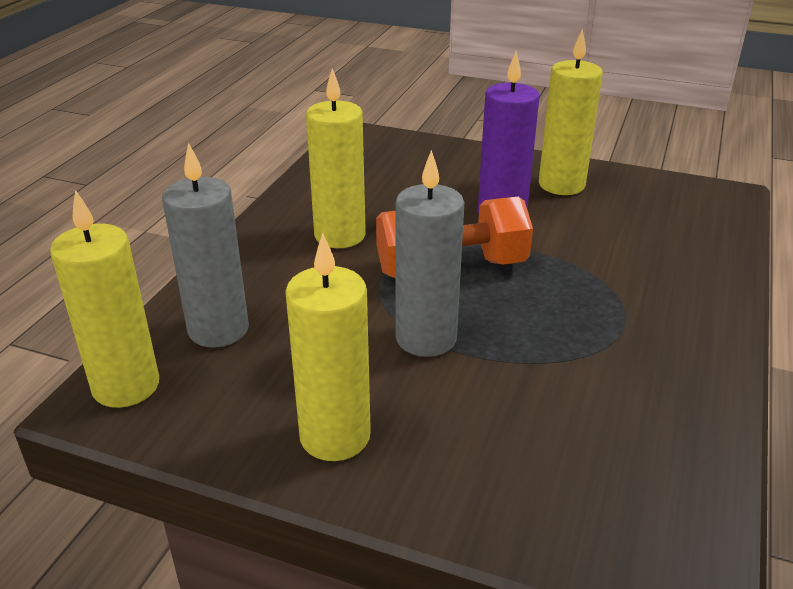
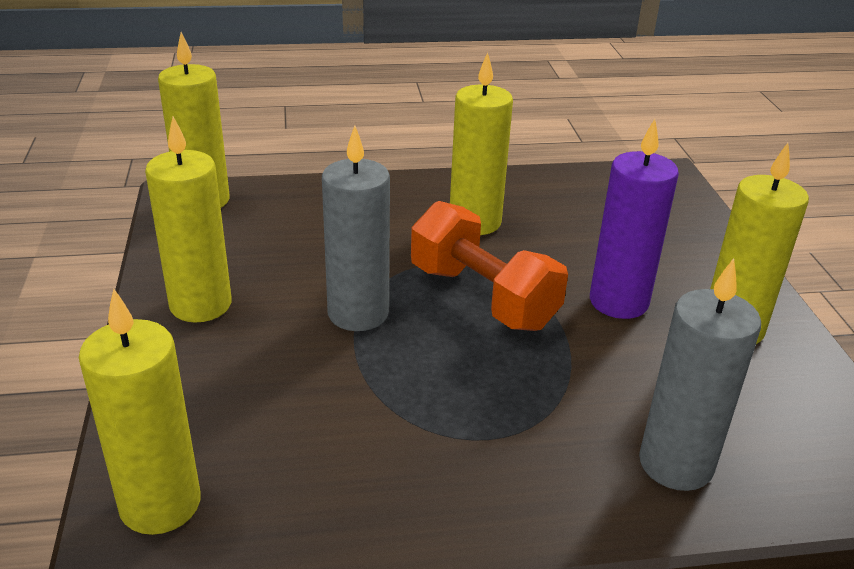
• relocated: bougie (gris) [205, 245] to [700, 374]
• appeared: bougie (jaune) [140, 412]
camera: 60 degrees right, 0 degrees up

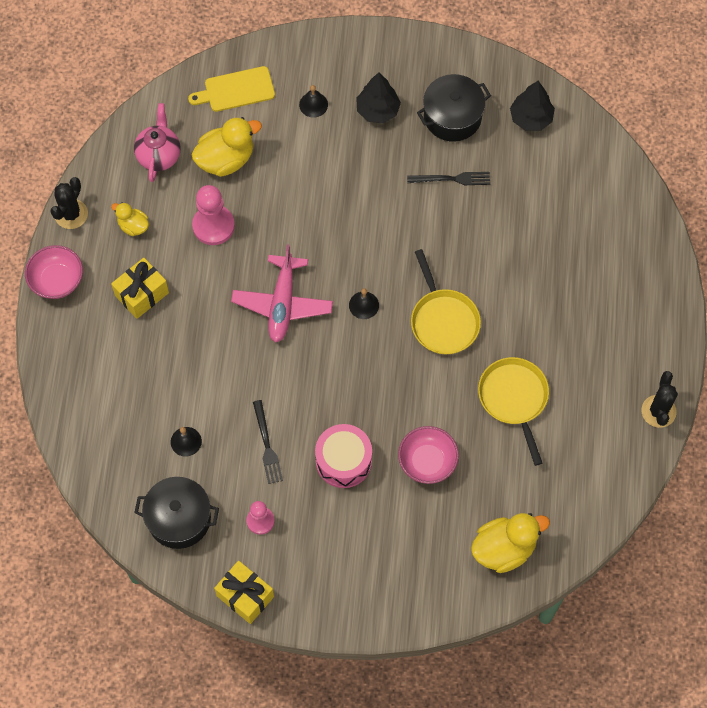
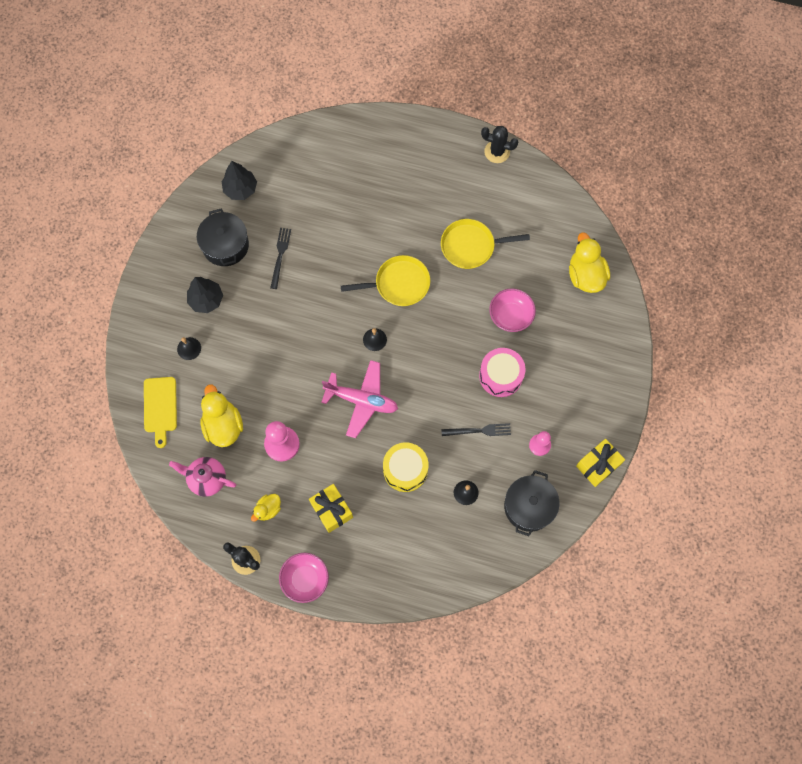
• appeared: tambour (jaune) [406, 467]
camera: 80 degrees left, 5 degrees up

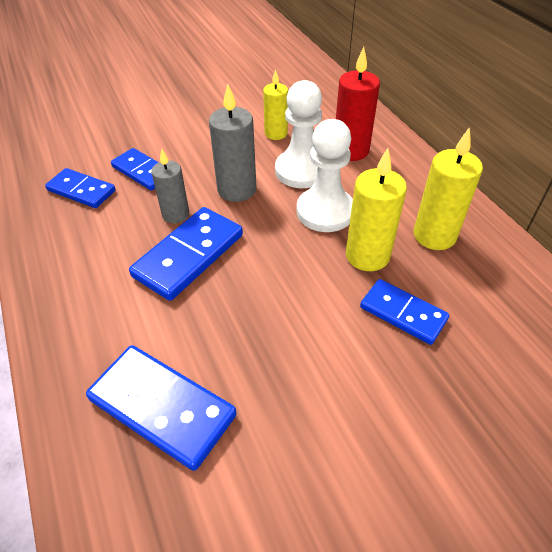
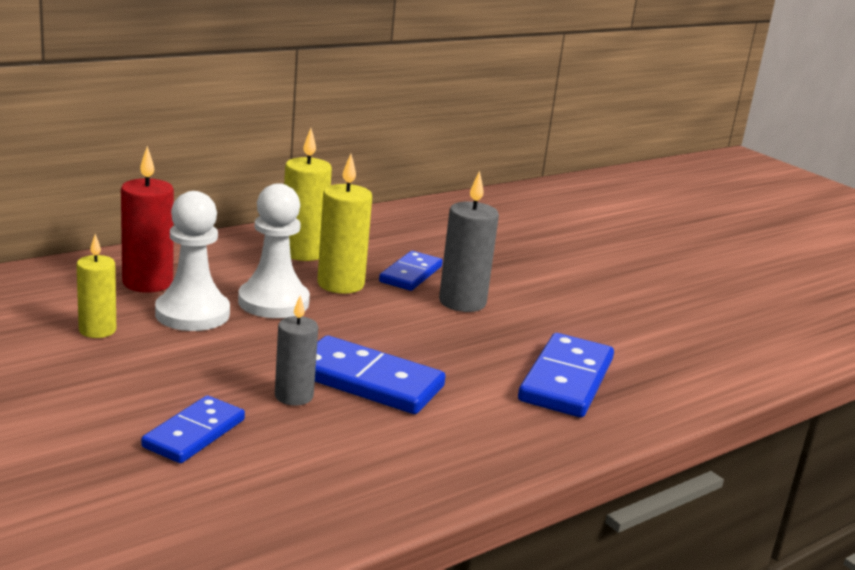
• relocated: bougie (gris) [233, 143] to [469, 241]
• missing: domino (bleu) [80, 188]
camera: 105 degrees left, 25 degrees down

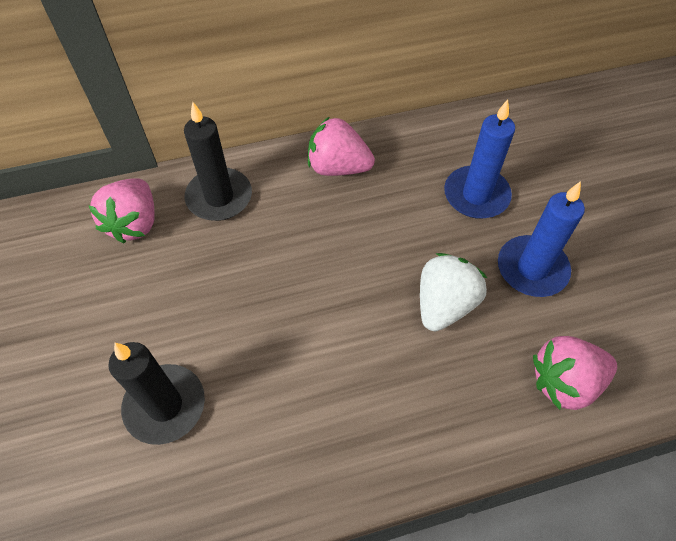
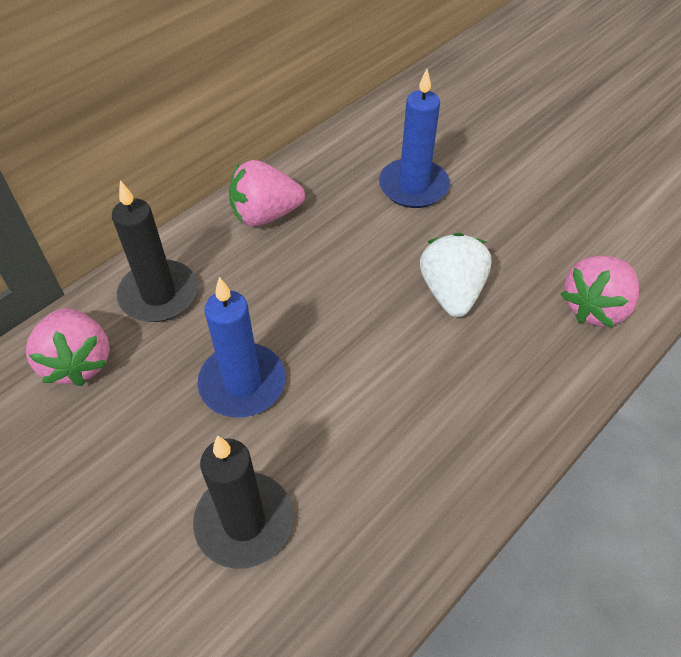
• relocated: bougie (bleu) [541, 239] to [241, 347]
camera: 30 degrees left, 5 degrees down

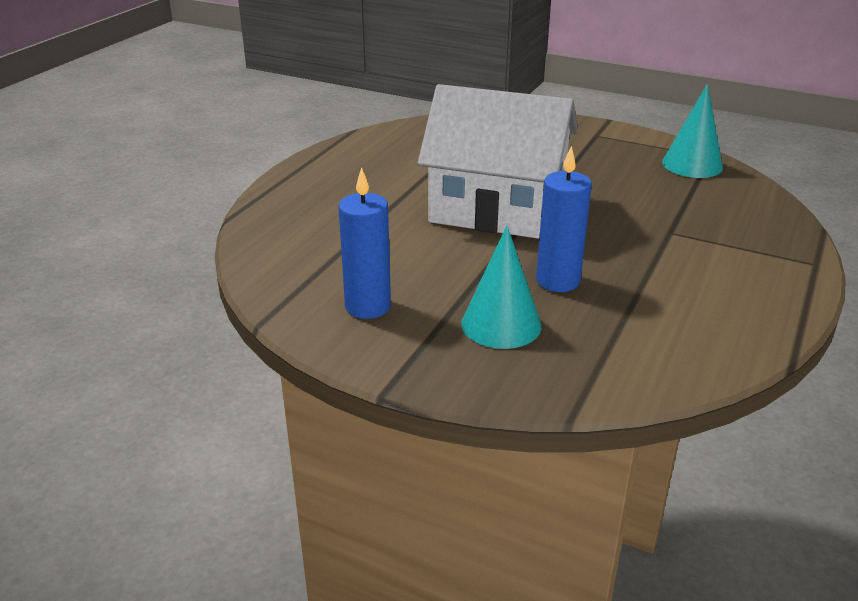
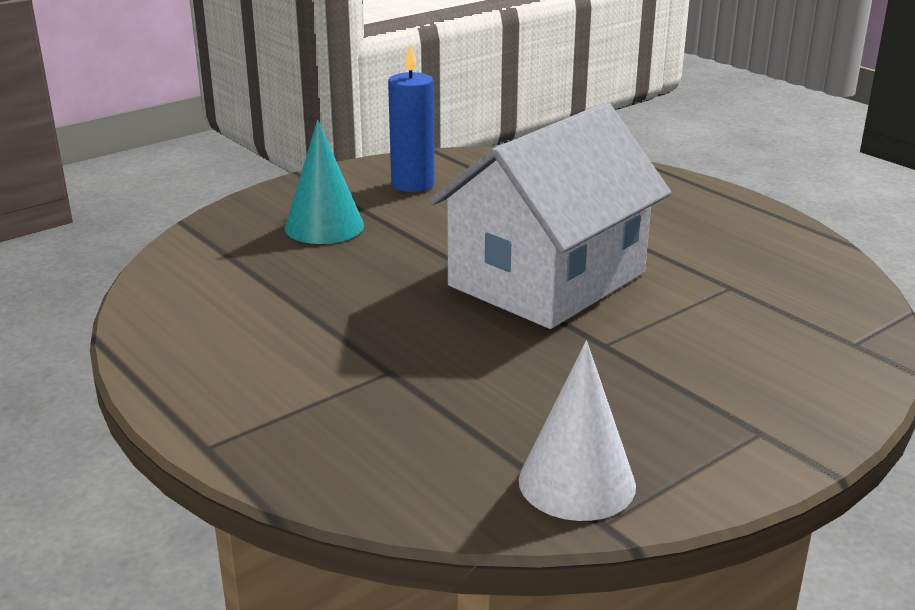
• colour: cône (turquoise) [692, 131] to cône (blanc) [577, 431]
• missing: bougie (bleu) [564, 219]
camera: 115 degrees right, 5 degrees down

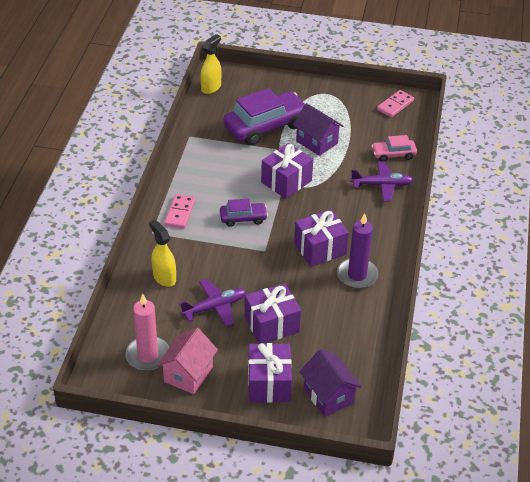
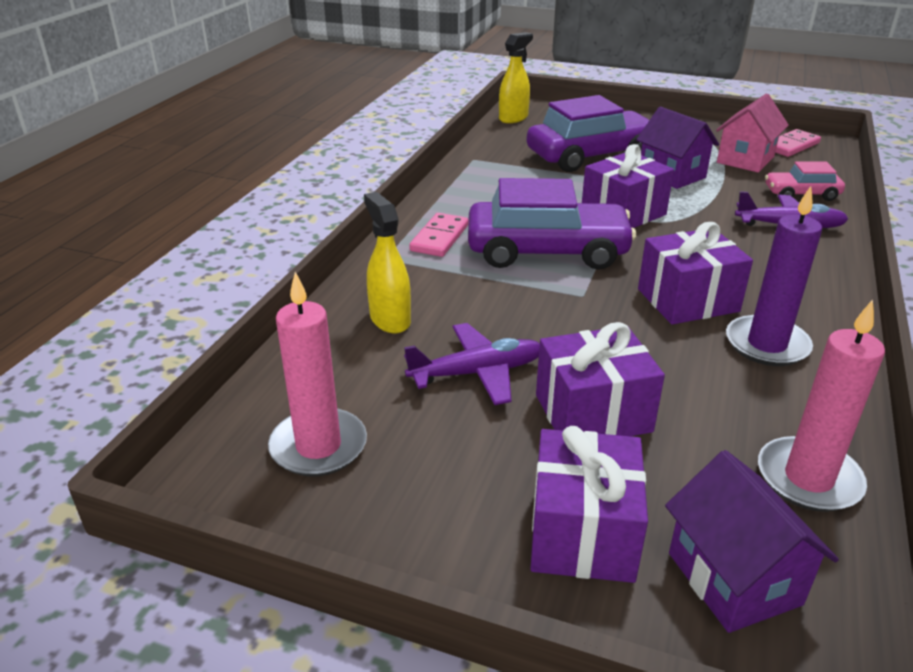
• size: voiture (violet) [244, 213] = [552, 224] x1.96
• relocated: maison (rose) [187, 361] to [752, 133]
• appeared: bougie (rose) [821, 405]
camera: 10 degrees right, 10 degrees down

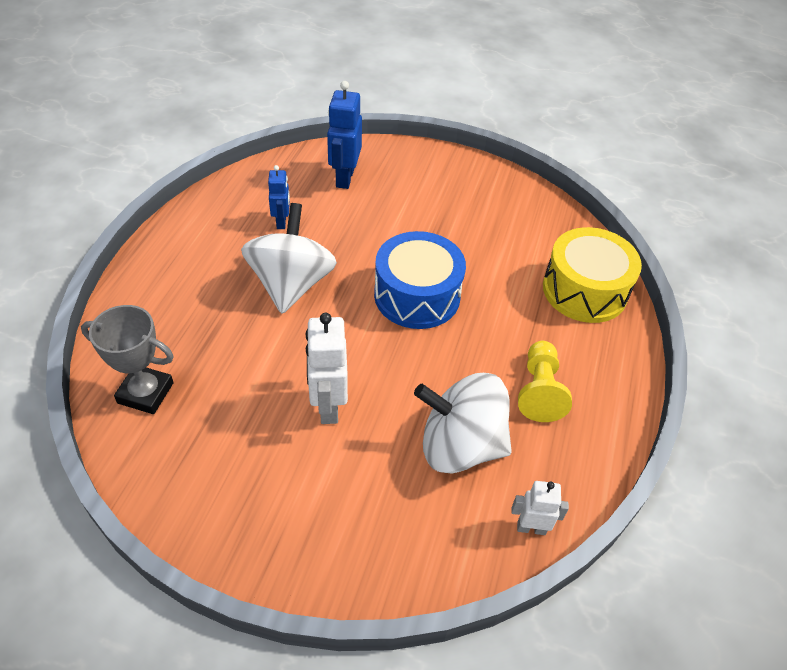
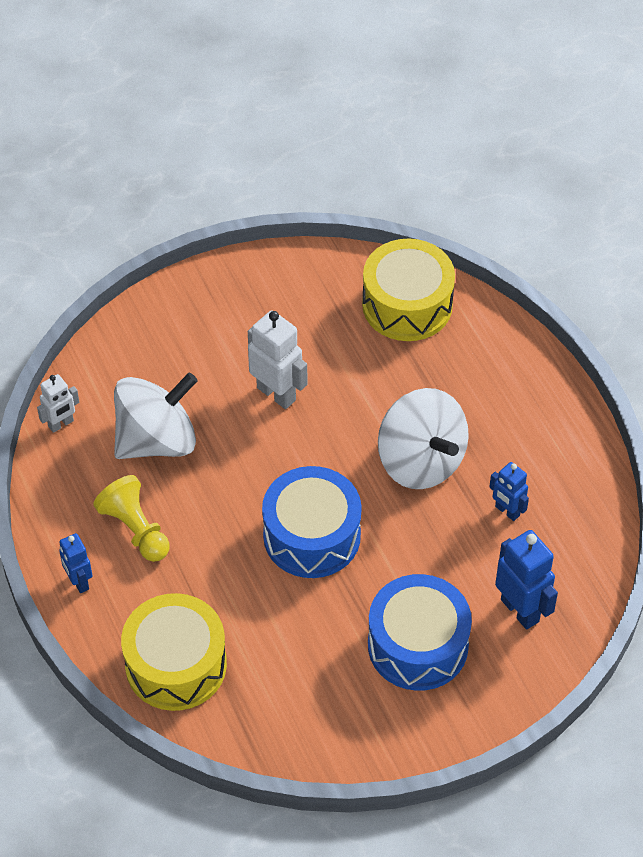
• exchanged: trophée (gris) [127, 359] to tambour (jaune) [408, 290]
• appeared: robot (bleu) [75, 563]
• appeared: tambour (bleu) [420, 632]
camera: 140 degrees right, 5 degrees up

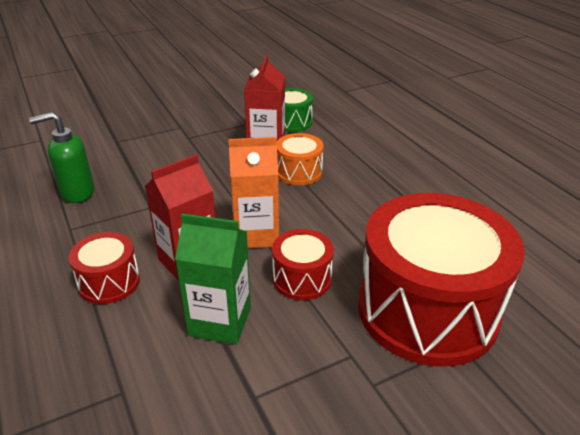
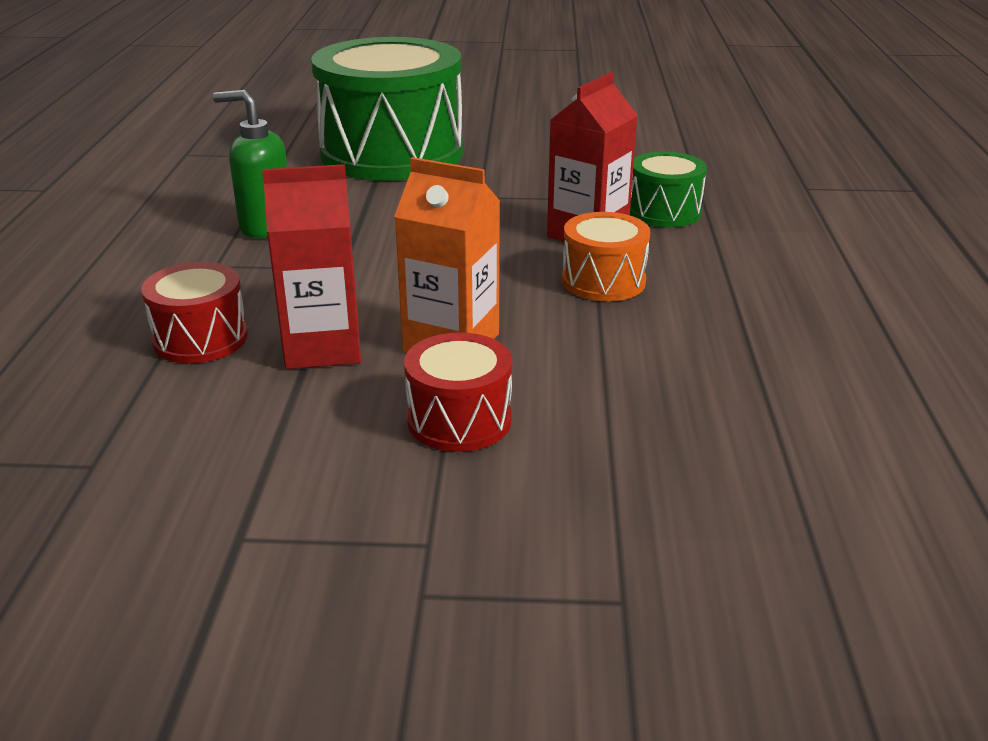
• missing: tambour (rouge) [441, 280]
• missing: brique de lait (vert) [213, 279]
• appeared: tambour (vert) [387, 109]
camera: 30 degrees right, 5 degrees down

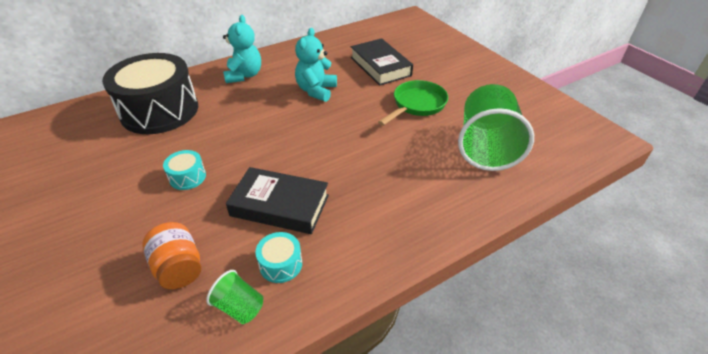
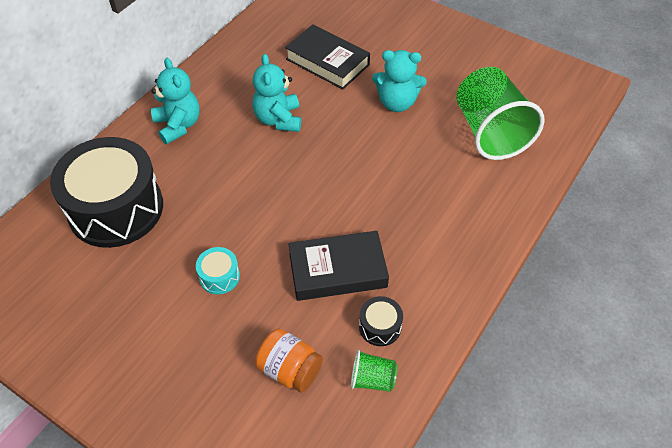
• exchanged: poêle (vert) [413, 103] to ours en peluche (turquoise) [399, 81]
• colour: tambour (turquoise) [278, 257] to tambour (noir) [381, 321]
camera: 25 degrees left, 10 degrees up

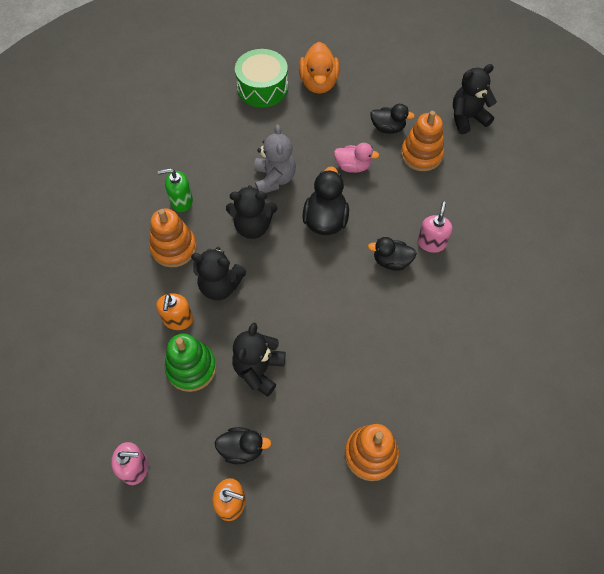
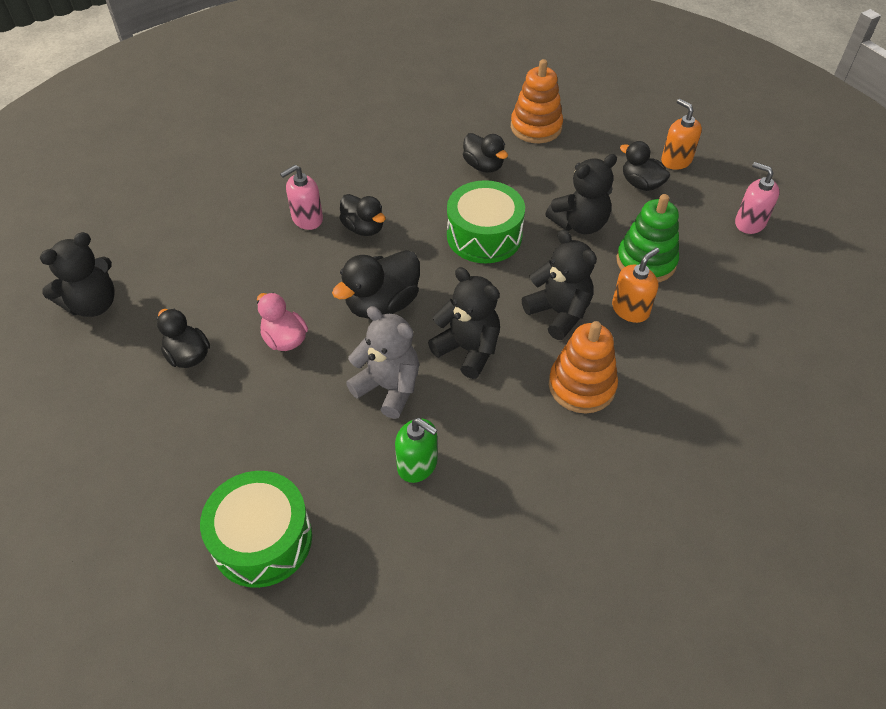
• missing: canard (orange) [319, 68]
• spun: ours en peluche (noir) [475, 99] = [77, 274] 60 degrees counterclockwise
• missing: jouet à empiler (orange) [422, 141]
• spun: ours en peluche (gris) [275, 158] = [382, 362] 90 degrees clockwise
• relocated: distributeur de savon (vert) [175, 190] to [416, 450]
• appeared: canard (noir) [485, 153]
• appeared: tambour (vert) [486, 221]
camera: 140 degrees left, 10 degrees down

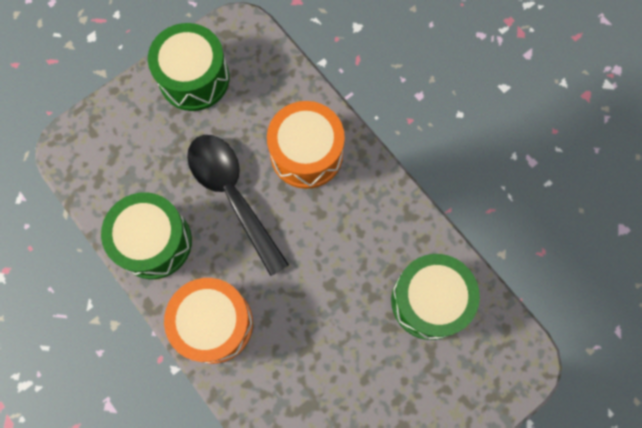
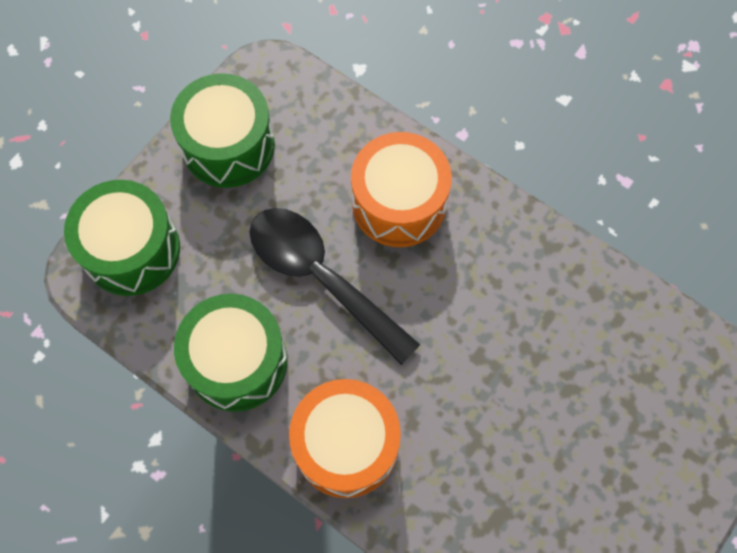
• relocated: tambour (vert) [435, 297] to [122, 238]
camera: 15 degrees left, 5 degrees down

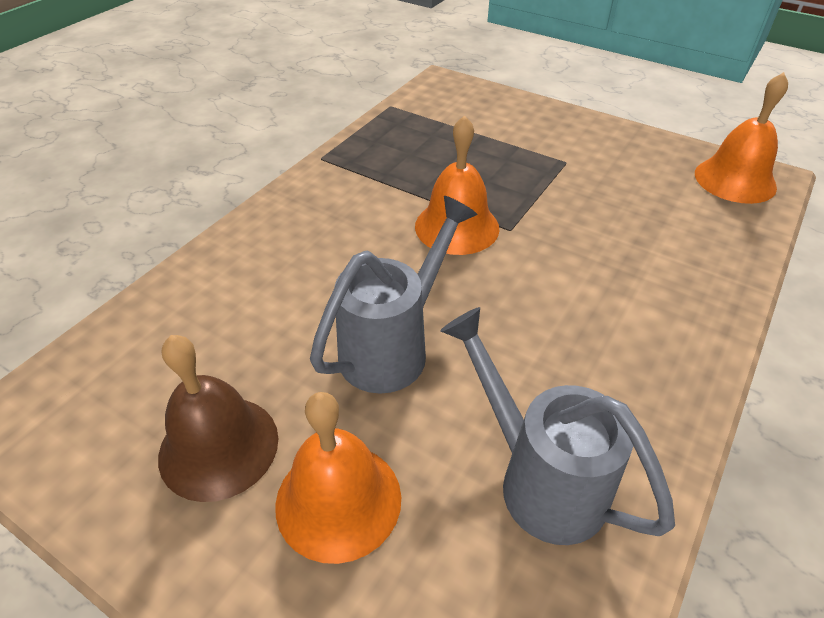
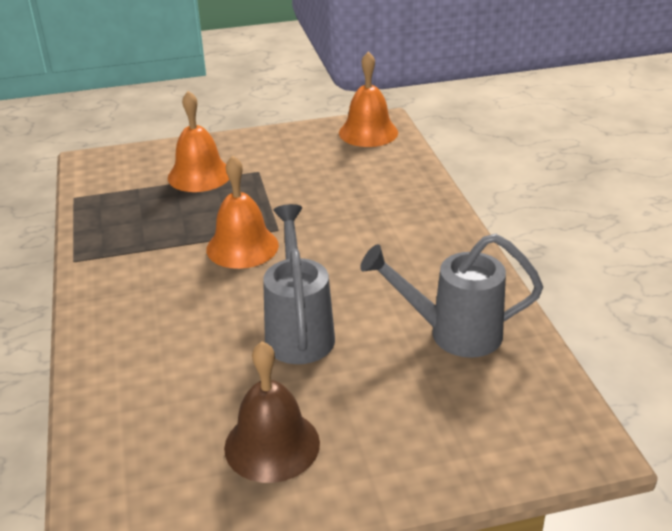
• relocated: cloche (orange) [338, 478] to [198, 141]
camera: 45 degrees left, 10 degrees down

